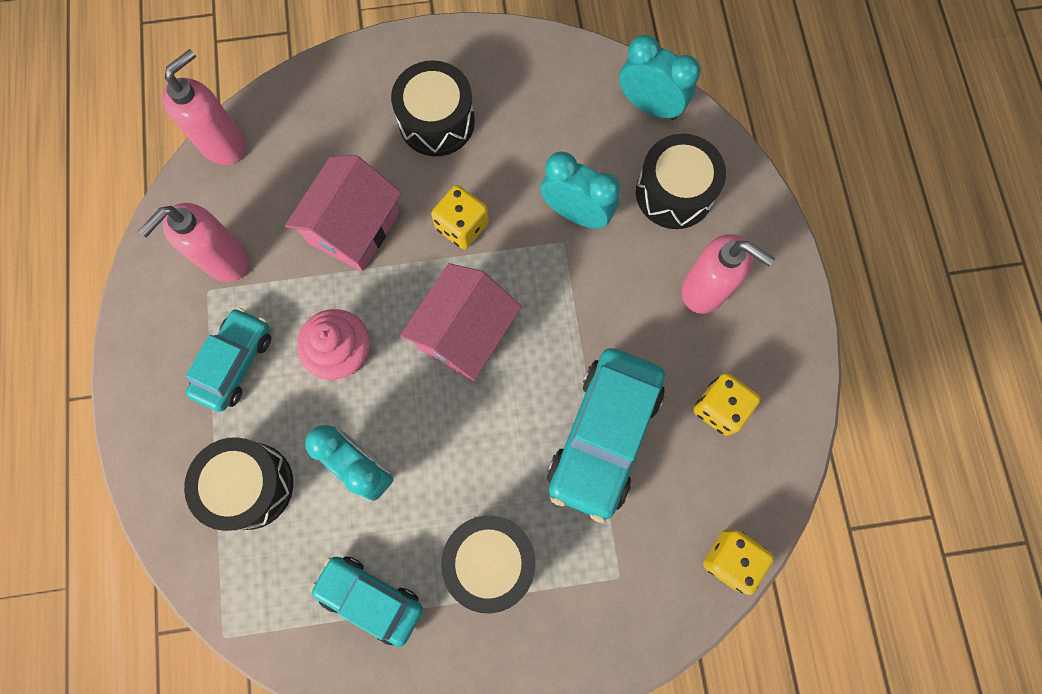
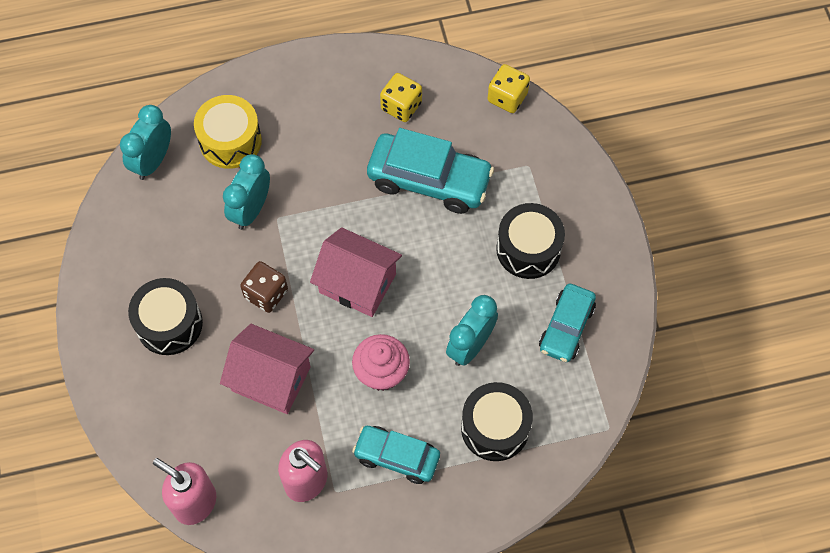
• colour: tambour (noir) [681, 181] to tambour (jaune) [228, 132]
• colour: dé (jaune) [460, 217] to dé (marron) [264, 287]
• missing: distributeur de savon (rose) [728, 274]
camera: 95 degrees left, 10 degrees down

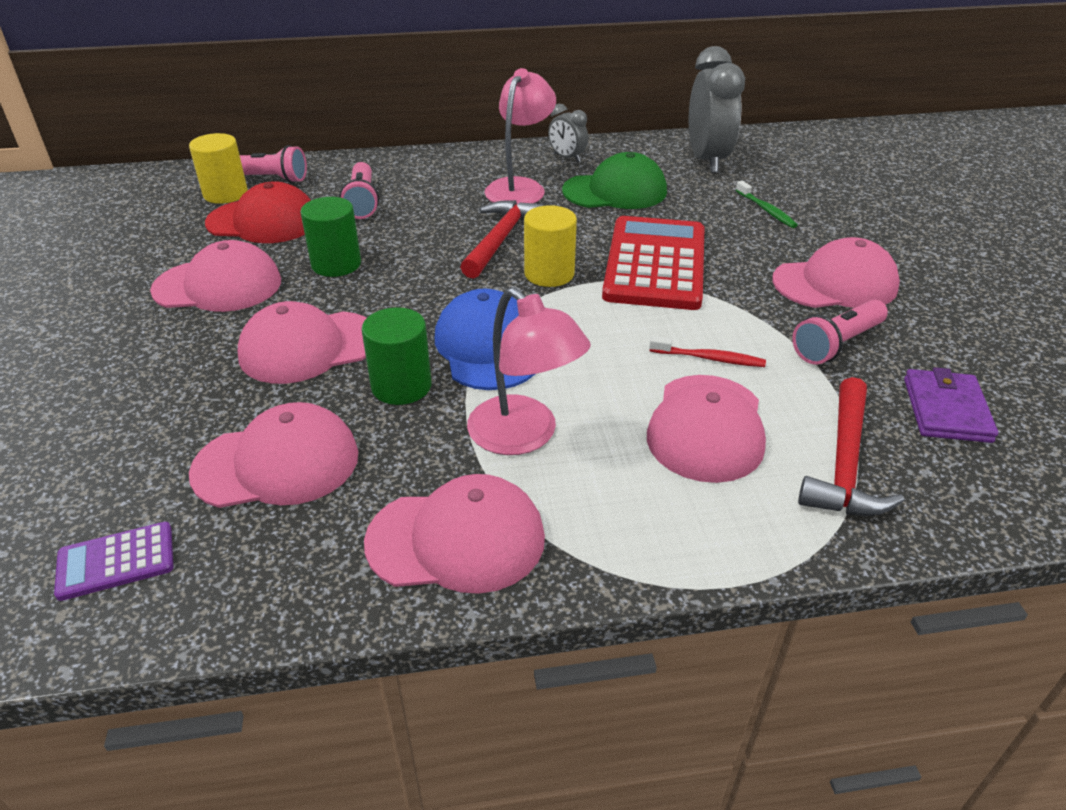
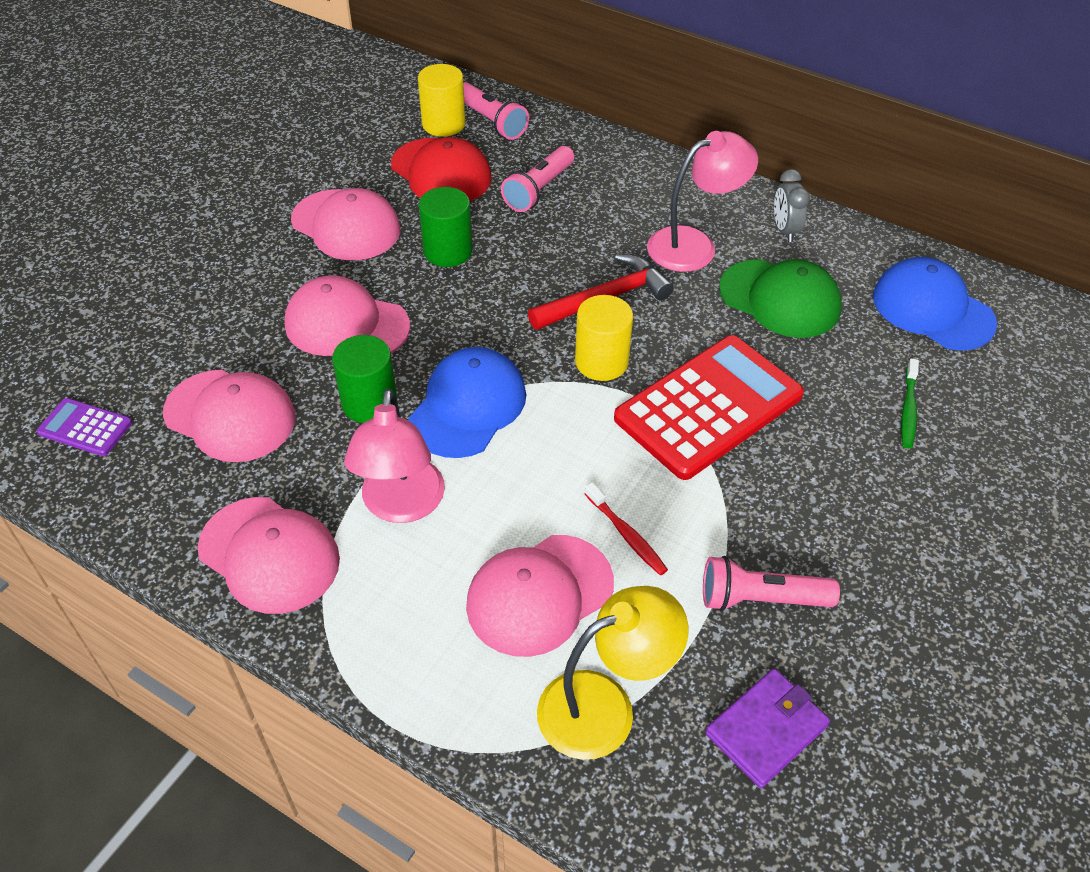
• exchanged: réveil (gris) [717, 109] to casquette (bleu) [935, 304]
• missing: casquette (rose) [836, 272]
• exchanged: marteau (rouge) [851, 446] to lampe (jaune) [613, 673]
camera: 40 degrees right, 10 degrees up

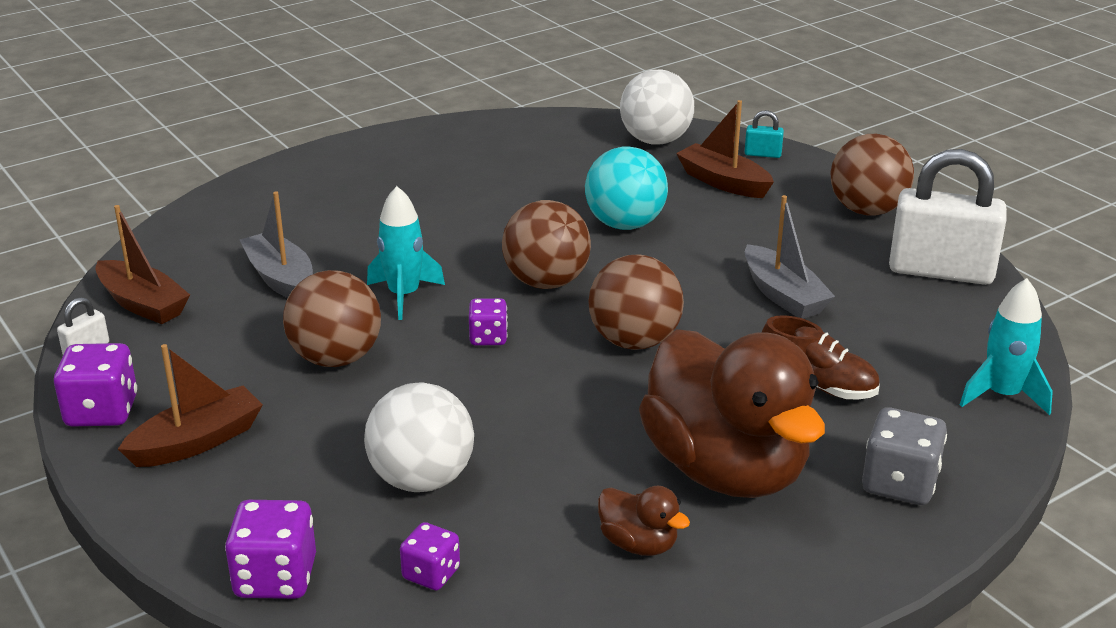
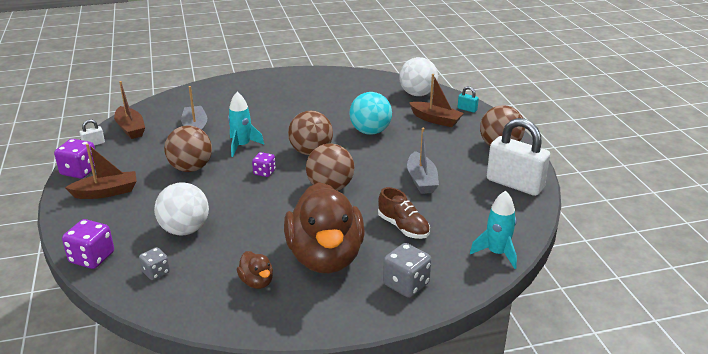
• spun: bateau (marron) [725, 149] = [436, 100] 150 degrees clockwise
• colour: dé (violet) [430, 556] to dé (gris) [154, 263]
camera: 20 degrees right, 0 degrees up

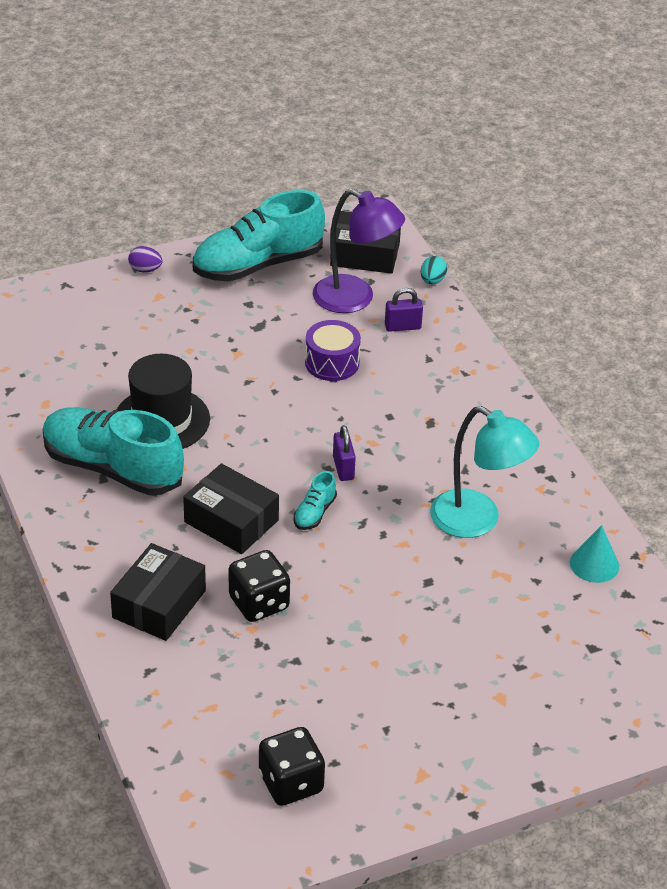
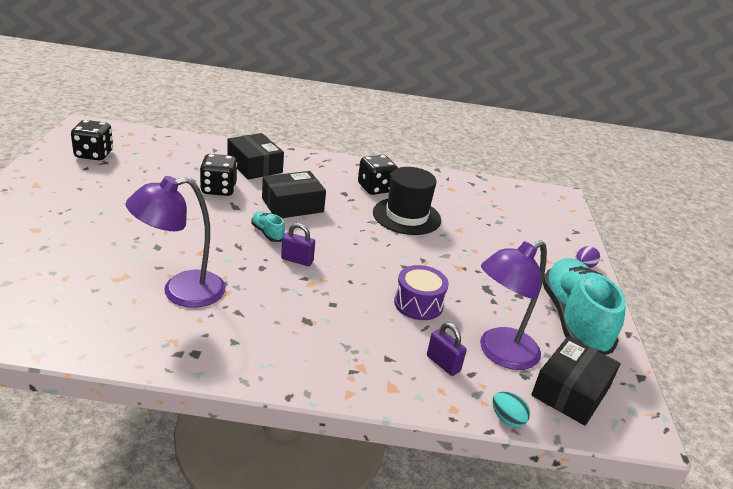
• spun: cadenas (violet) [404, 310] = [447, 349] 60 degrees counterclockwise
• colour: lampe (turquoise) [484, 472] to lampe (violet) [176, 242]
• exchanged: chaussure (turquoise) [113, 451] to dé (noir) [378, 175]
• missing: cône (turquoise) [594, 554]
camera: 115 degrees right, 10 degrees down

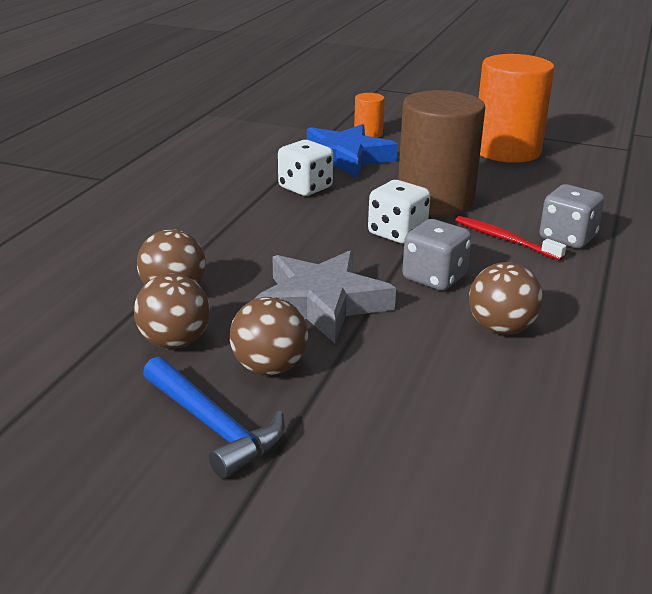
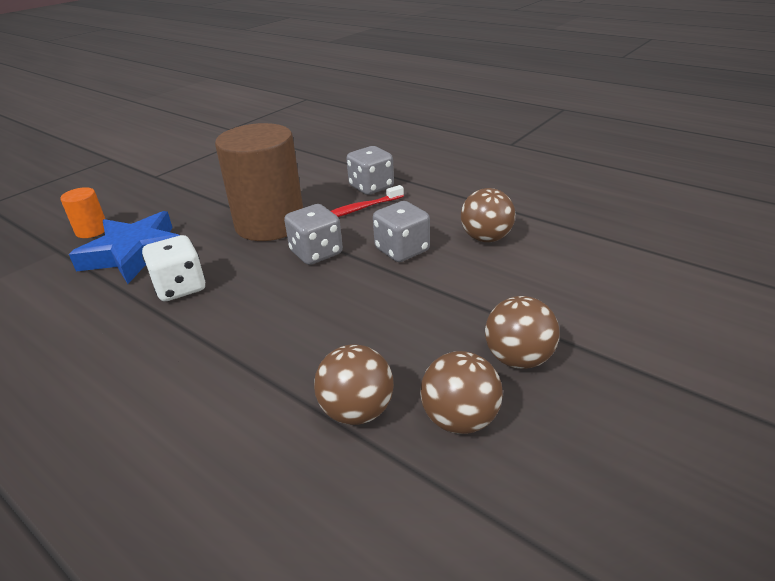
• missing: cylindre (orange) [517, 108]
• colour: dé (blanc) [399, 211] to dé (gris) [313, 234]
• missing: étoile (gris) [325, 296]
• missing: marteau (bleu) [214, 418]
camera: 70 degrees left, 5 degrees up

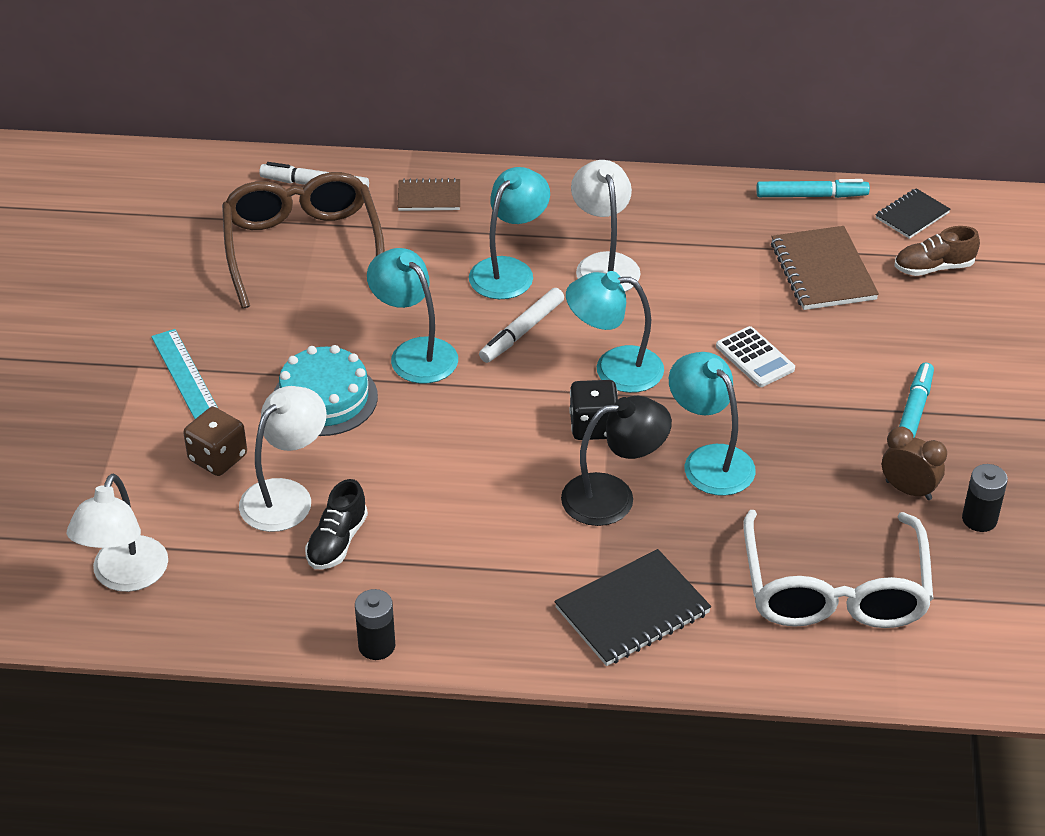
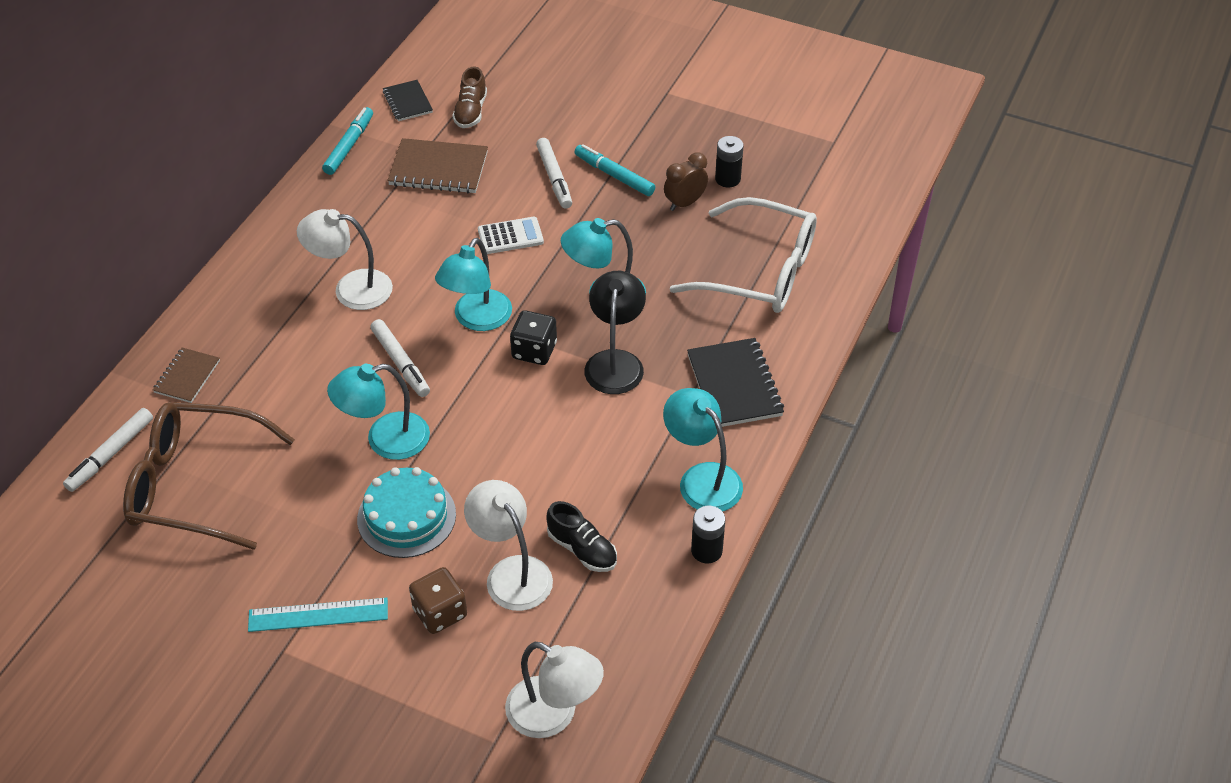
• relocated: lampe (turquoise) [509, 233] to [703, 450]
• appeared: feutre (blanc) [554, 173]
camera: 70 degrees left, 5 degrees up

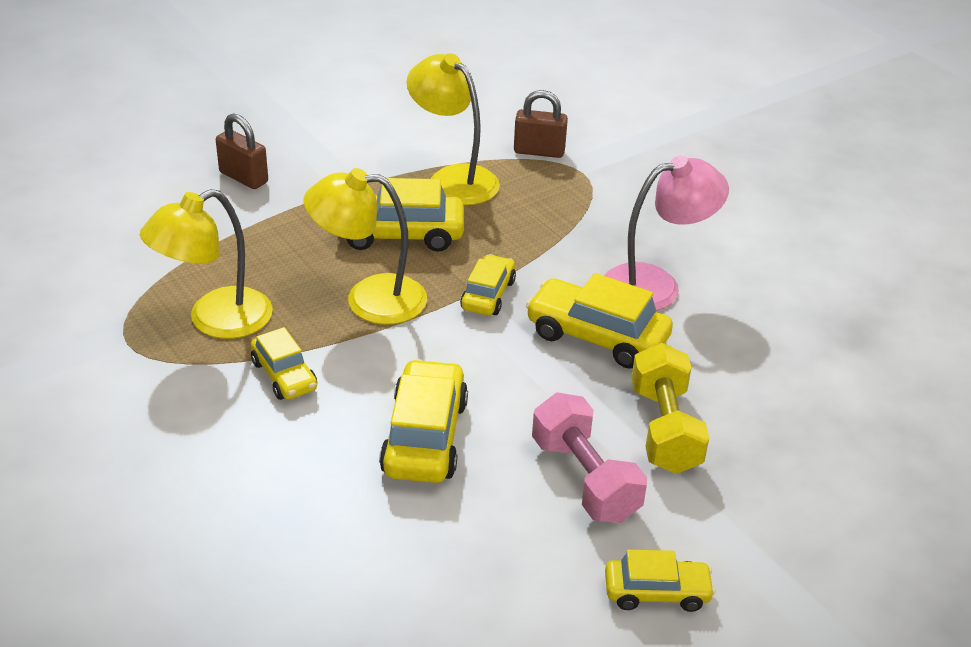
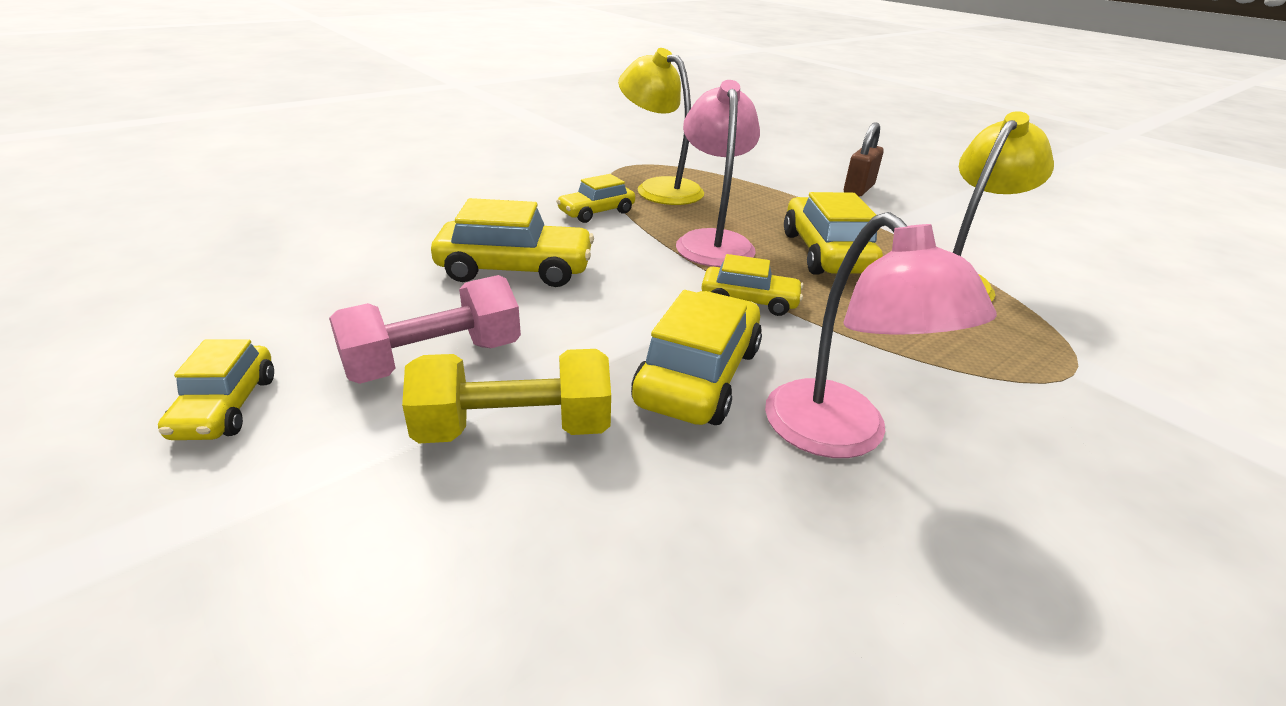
• missing: cadenas (marron) [541, 124]
• colour: lampe (jaune) [365, 246] to lampe (rose) [718, 173]
camera: 85 degrees right, 5 degrees down

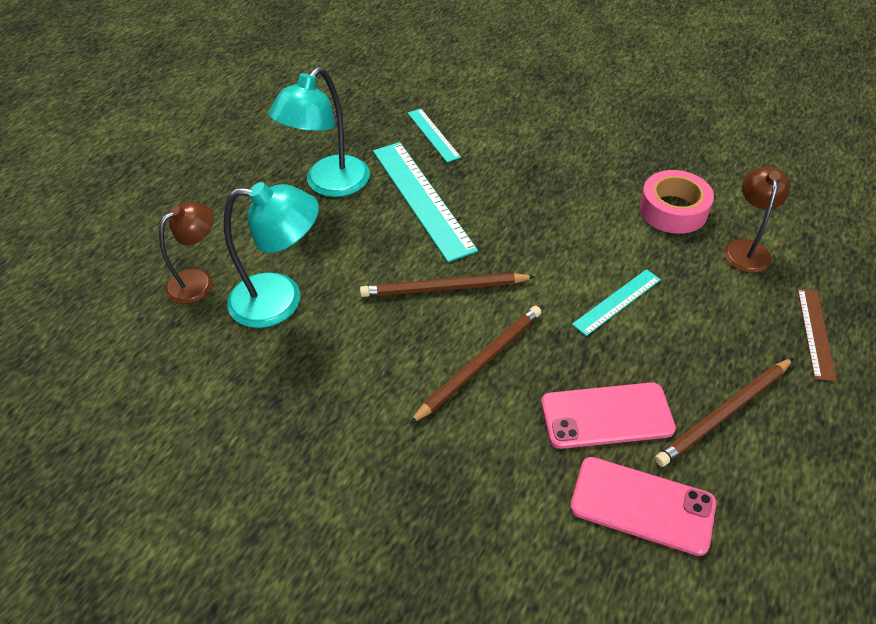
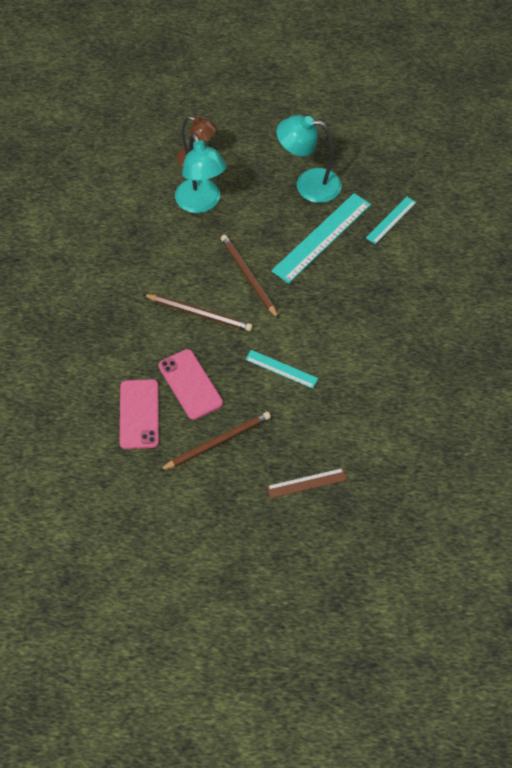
• missing: lampe (marron) [756, 219]
• missing: ruban adhésif (rose) [676, 202]
• spun: crayon (marron) [724, 412] = [215, 441] 120 degrees clockwise
camera: 65 degrees right, 10 degrees up

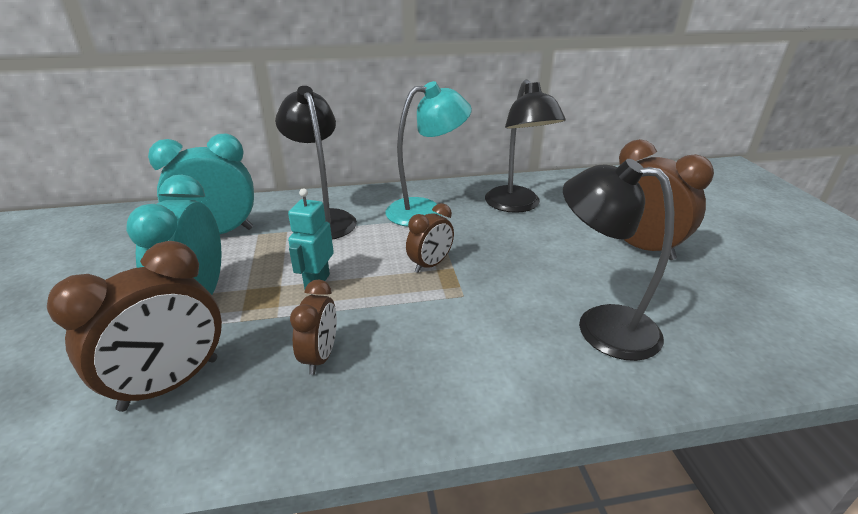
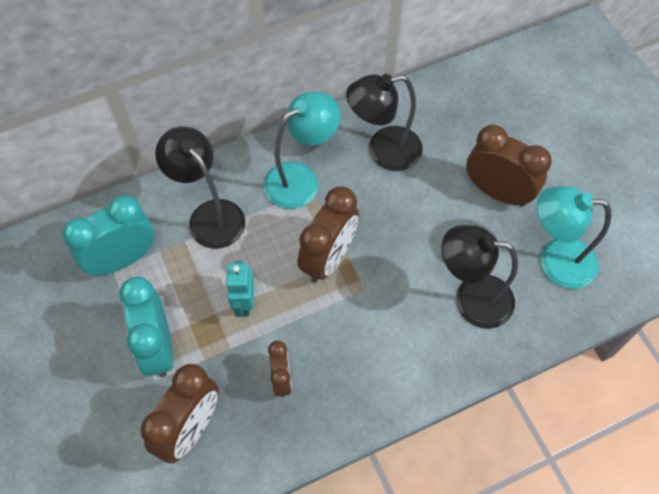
• spun: lampe (noir) [525, 146] = [384, 122] 105 degrees clockwise
• size: réveil (marron) [430, 238] = [328, 234] x1.76
• appeared: lampe (turquoise) [574, 237]
camera: 15 degrees left, 30 degrees up

